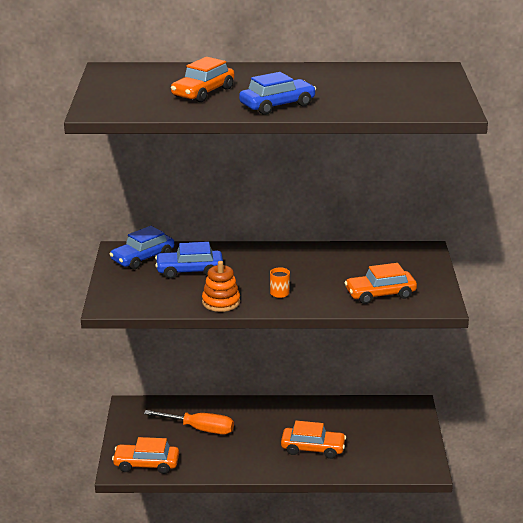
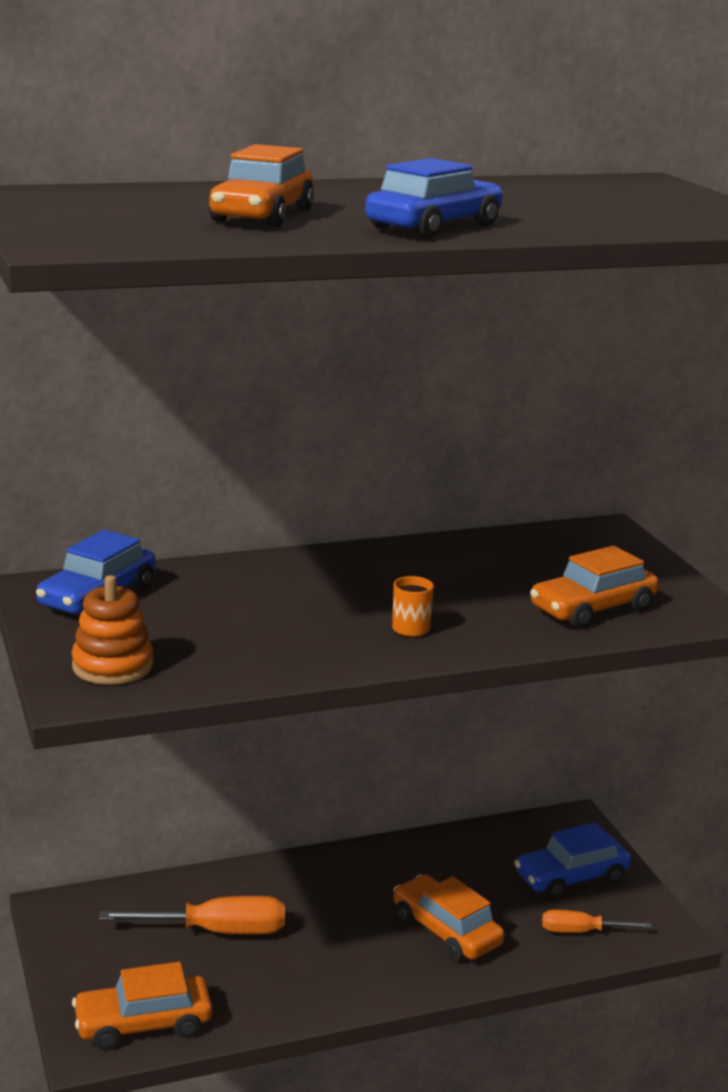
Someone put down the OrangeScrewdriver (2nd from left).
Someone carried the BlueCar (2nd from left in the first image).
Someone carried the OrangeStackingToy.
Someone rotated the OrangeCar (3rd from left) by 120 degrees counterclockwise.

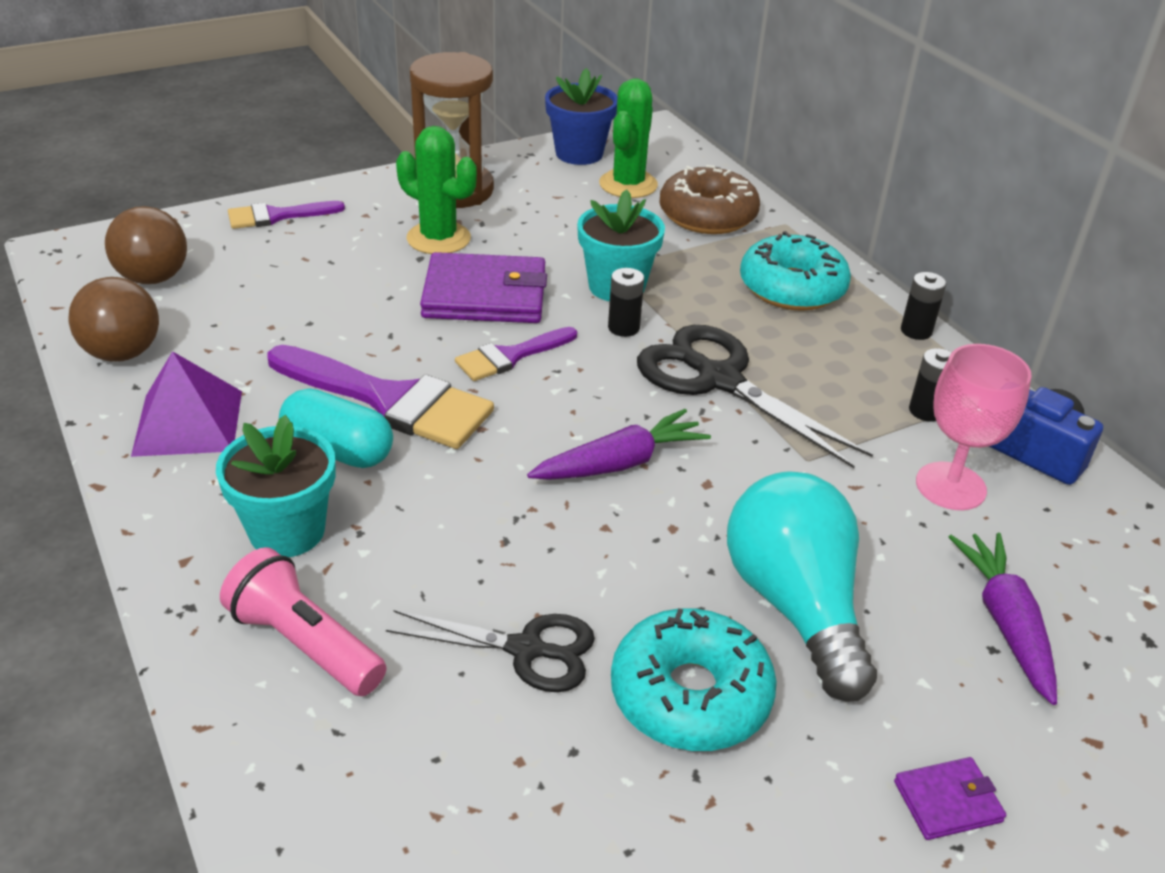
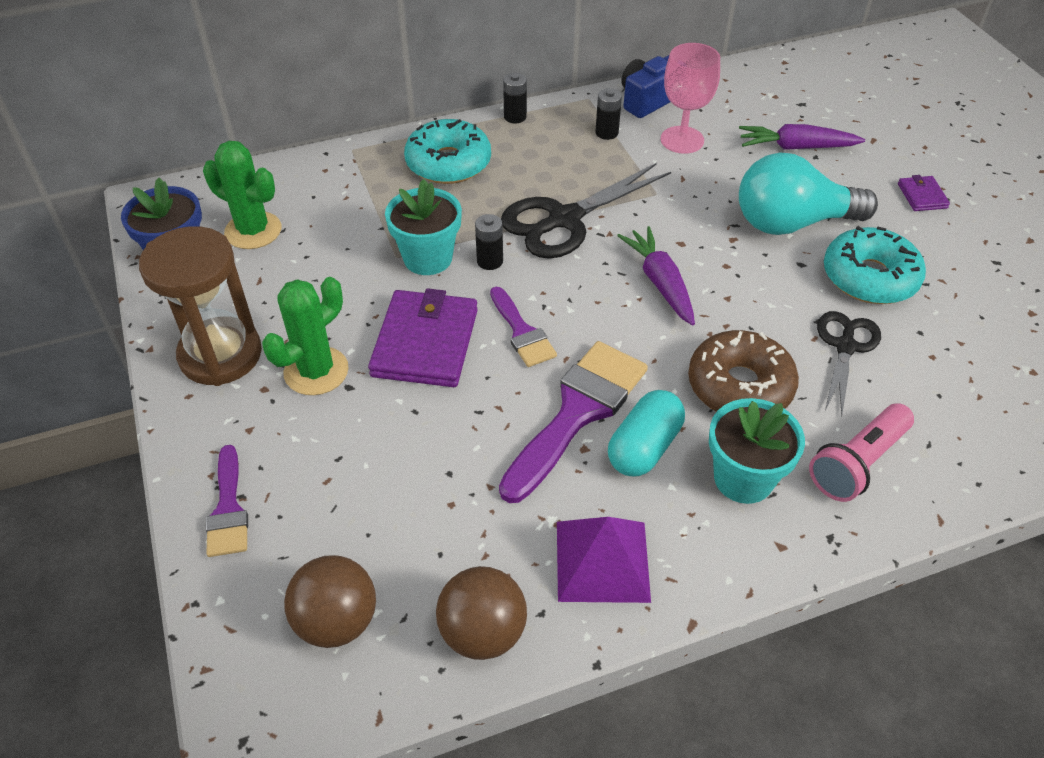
Someone carried the BrownDonut.

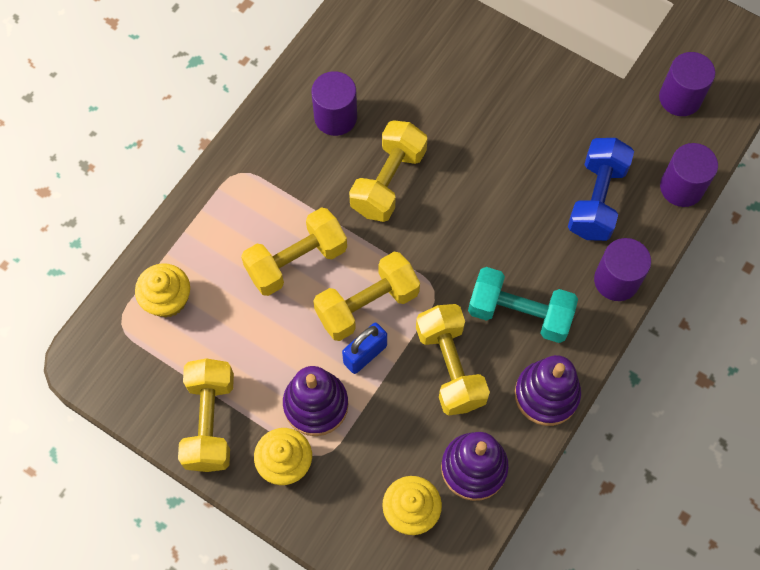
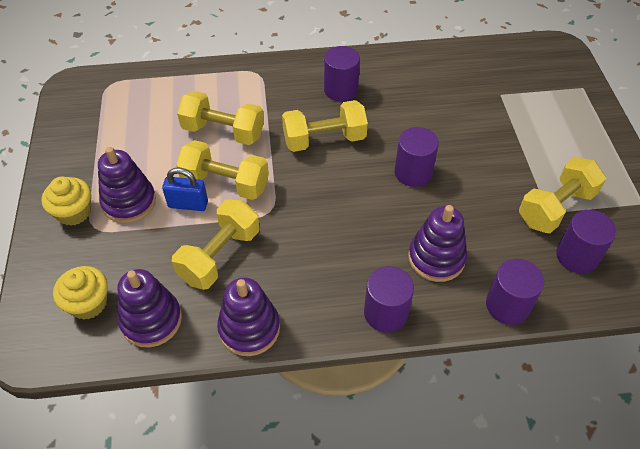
Someone took away the YellowCupcake (1st from left).
Someone took away the TurquoiseDumbbell.
Someone put down the PurpleCylinder (3rd from left).
Someone carried the YellowDumbbell (1st from left in the first image).
Someone swapped the BlueDumbbell for the PurpleStackingToy (4th from left).

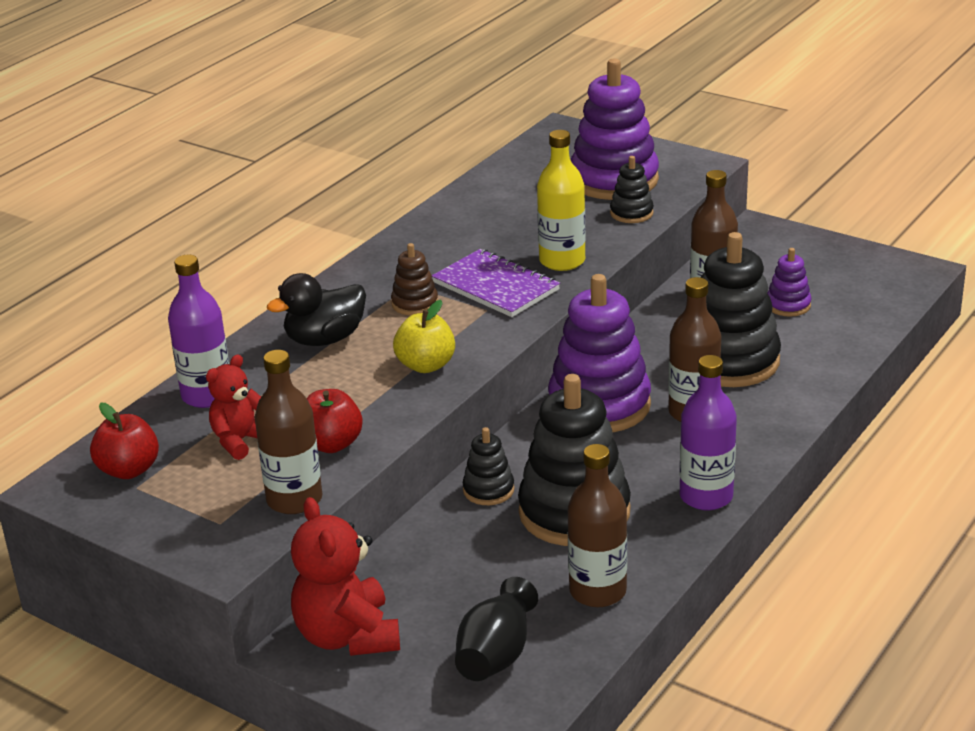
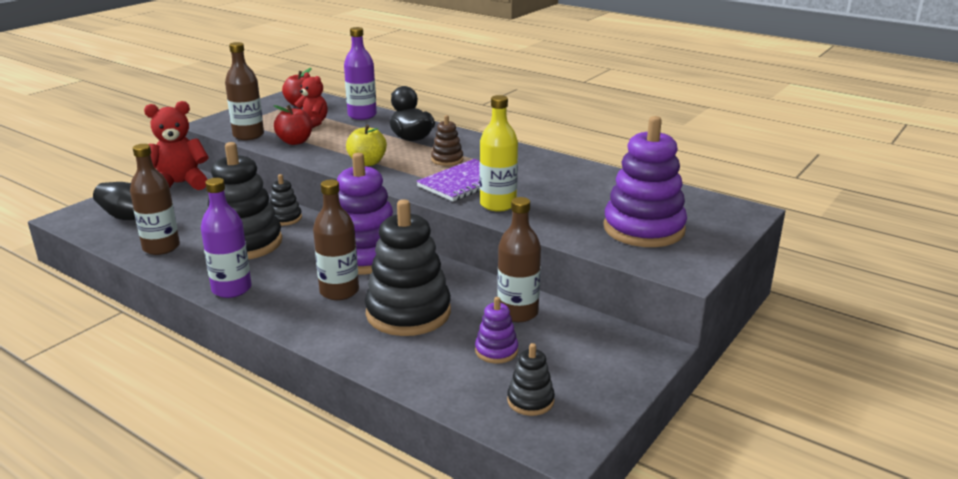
Someone carried the BlackStackingToy (3rd from left in the first image).

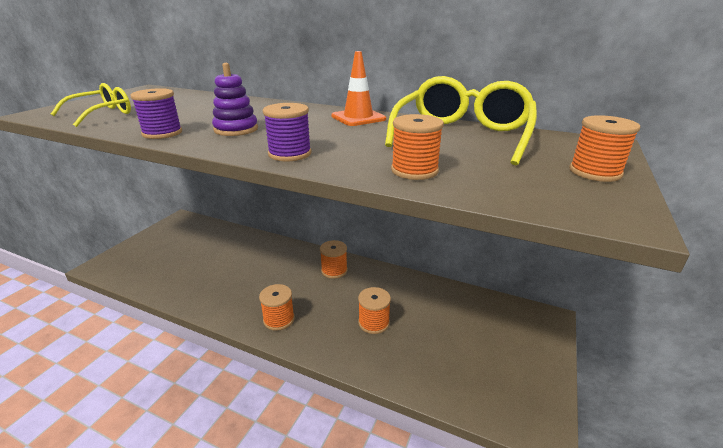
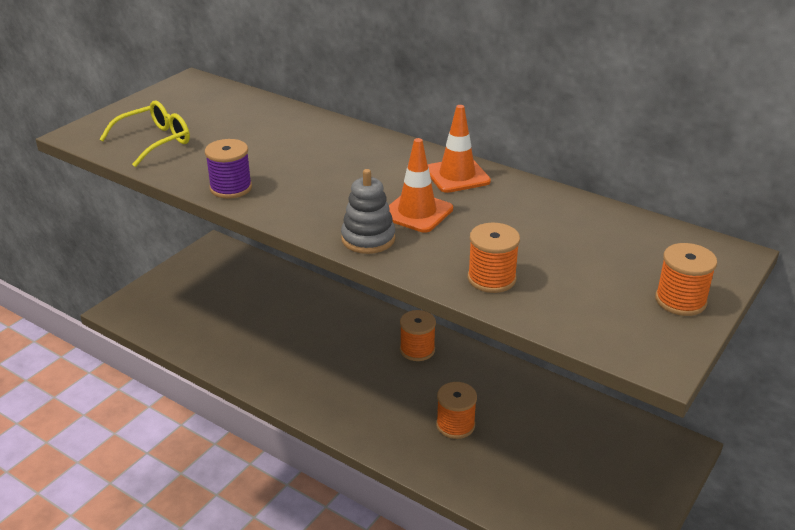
Someone took away the PurpleStackingToy.
Someone took away the OrangeSpool (1st from left).
Someone took away the YellowGlasses (2nd from left).
Someone put down the OrangeTrafficCone (1st from left).
Someone swapped the PurpleSpool (2nd from left) for the GreyStackingToy.

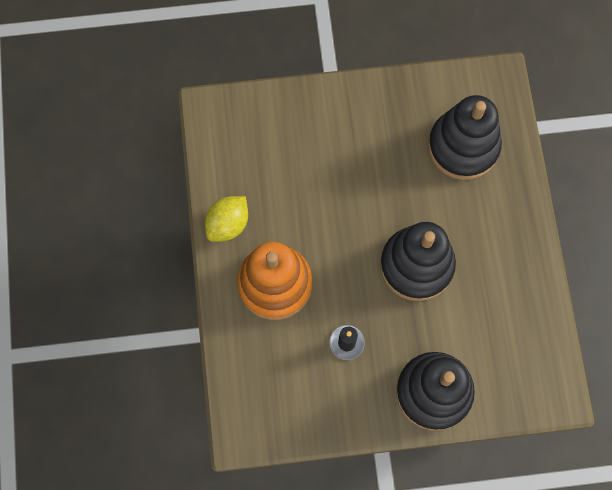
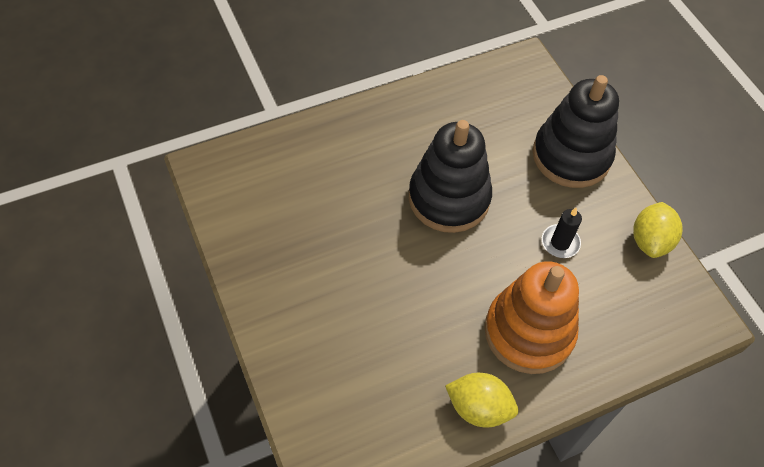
Someone took away the BlackStackingToy (3rd from left).
Someone put down the YellowLemon (2nd from left).

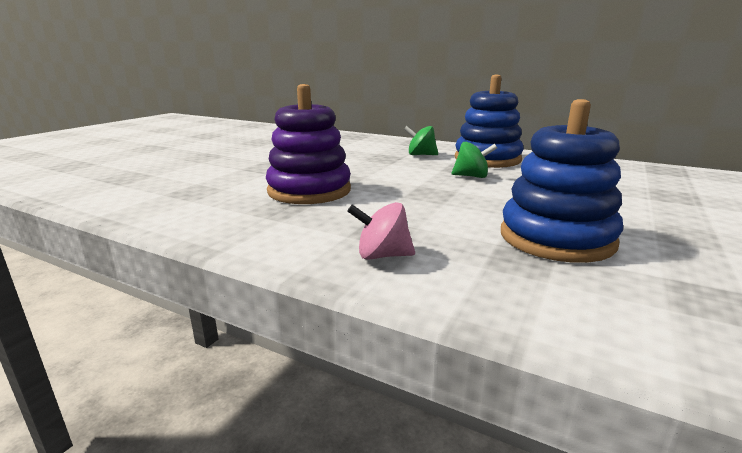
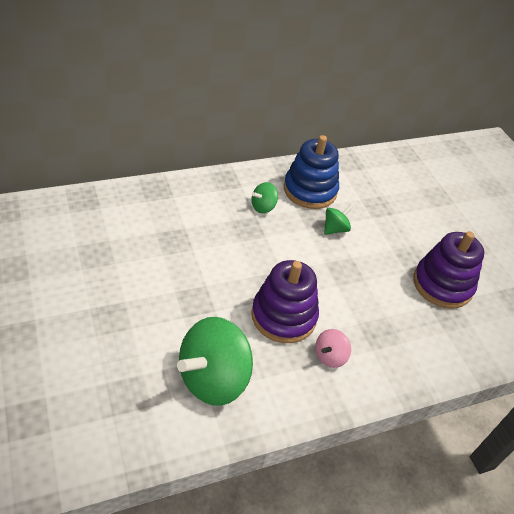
Someone put down the GreenSpinningTop (1st from left).
Someone carried the PinkSpinningTop.
Someone repainted the BlueStackingToy (2nd from left), which became the PurpleStackingToy (2nd from left).

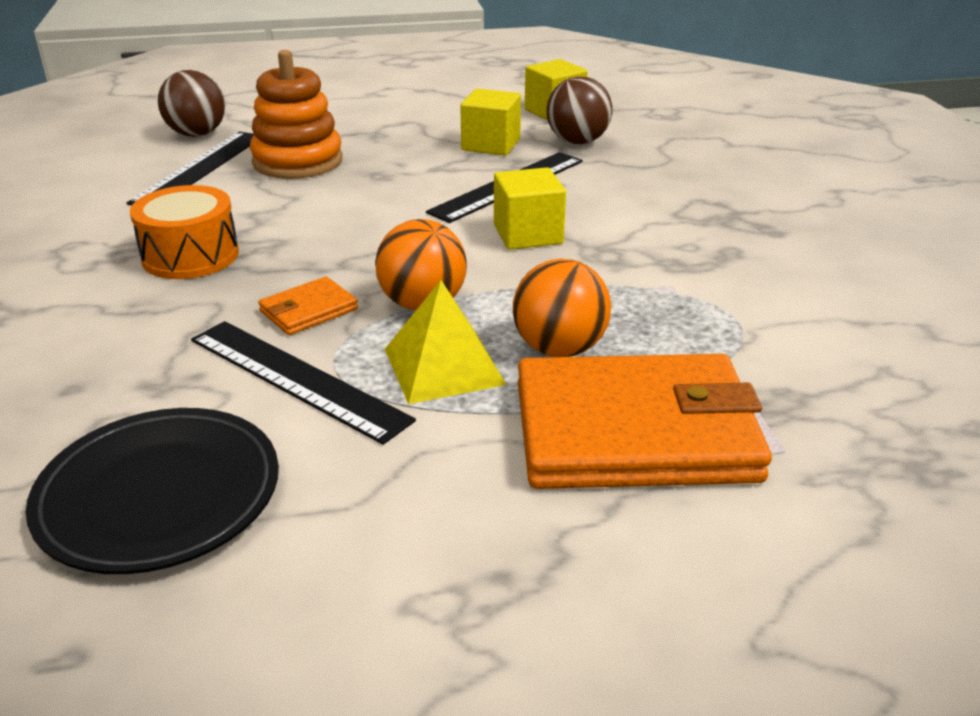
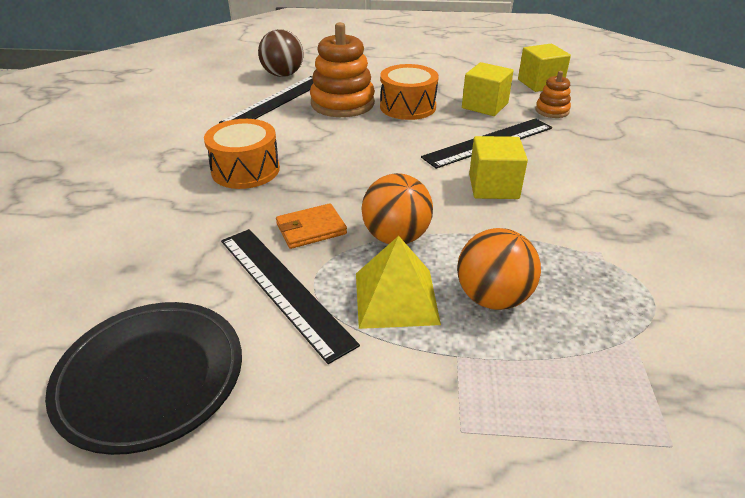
Someone took away the OrangeWallet (2nd from left).
Someone put down the OrangeDrum (2nd from left).
Someone swapped the BrownBall (2nd from left) for the OrangeStackingToy (2nd from left).

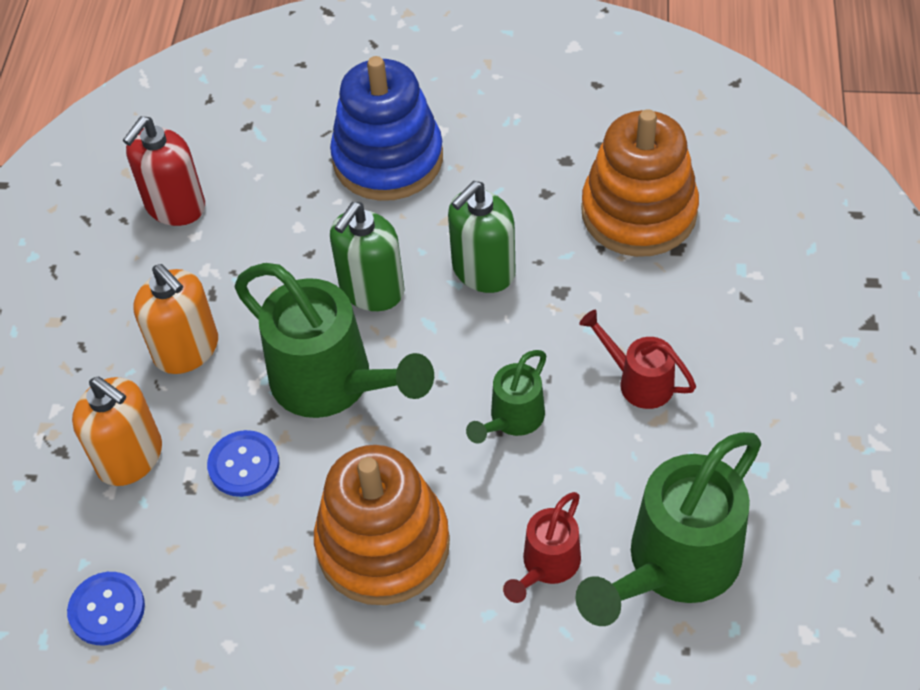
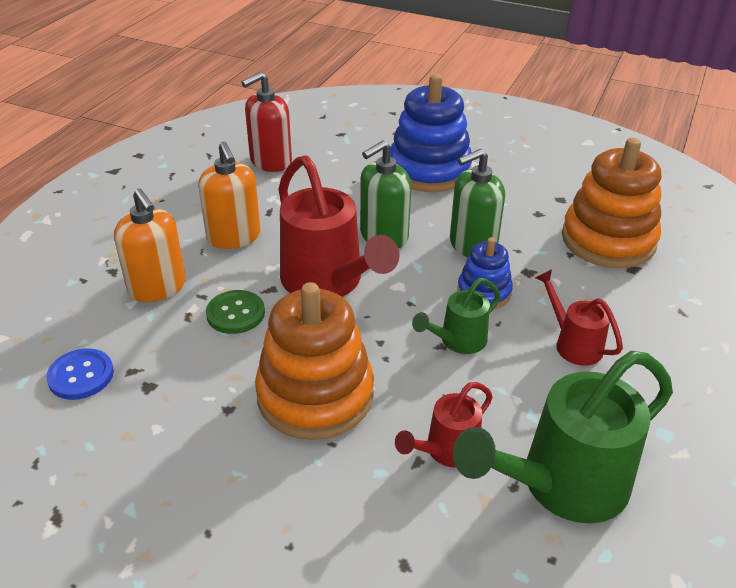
Someone put down the BlueStackingToy (2nd from left).
Someone repainted the BlueButton (2nd from left), which became the GreenButton.
Someone repainted the GreenWateringCan (1st from left), which became the RedWateringCan (1st from left).

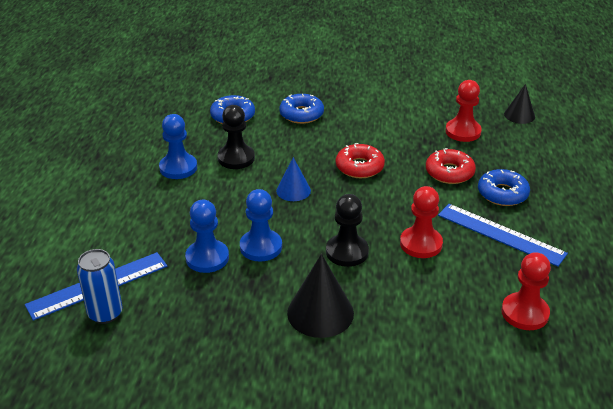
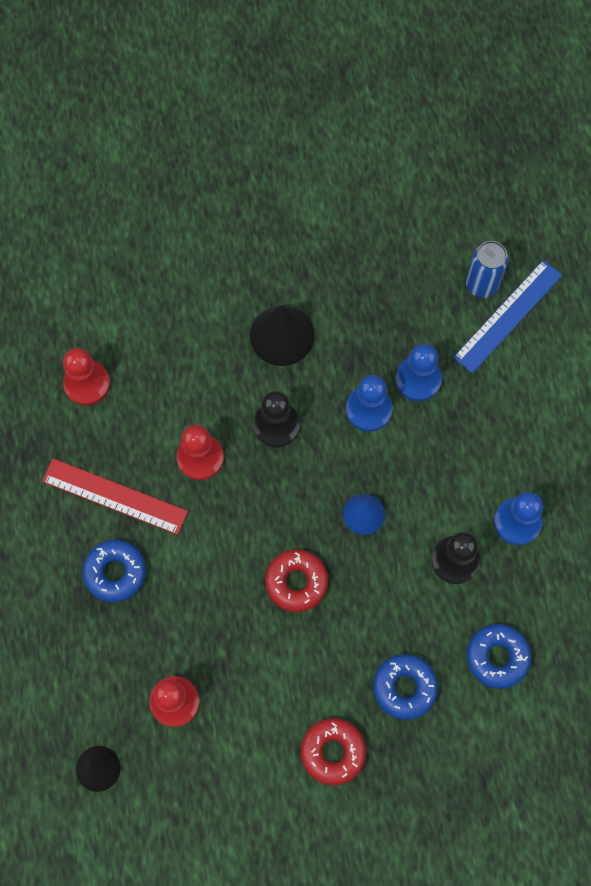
Someone carried the RedDonut (2nd from left).
Someone repainted the BlueRuler (2nd from left), which became the RedRuler.

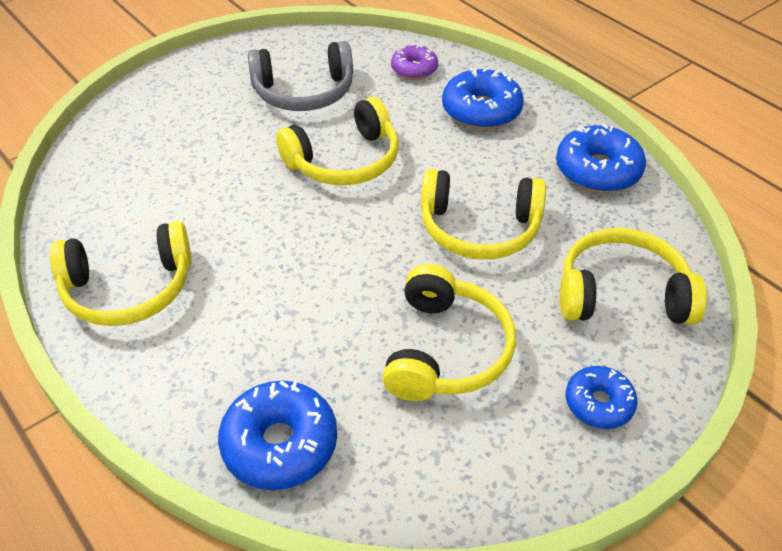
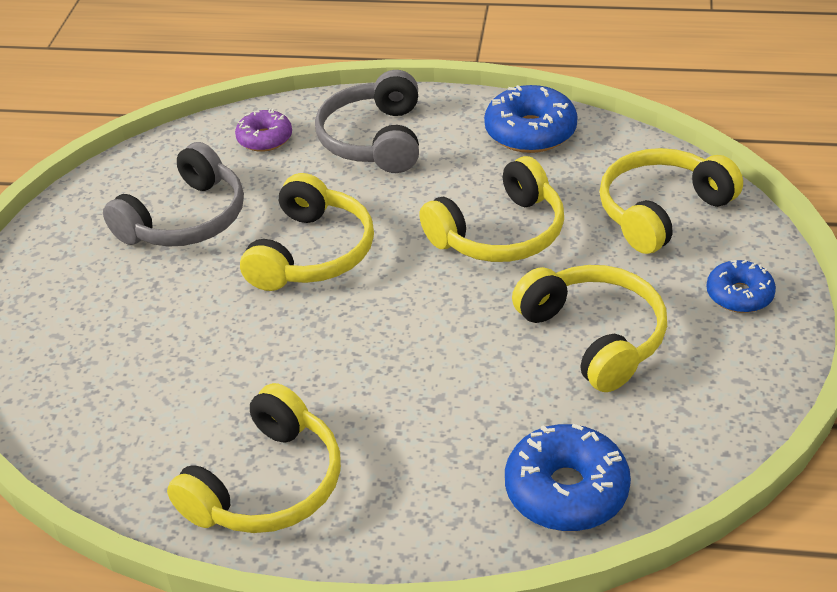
Someone swapped the BlueDonut (2nd from left) for the GreyHeadphones (2nd from left).

